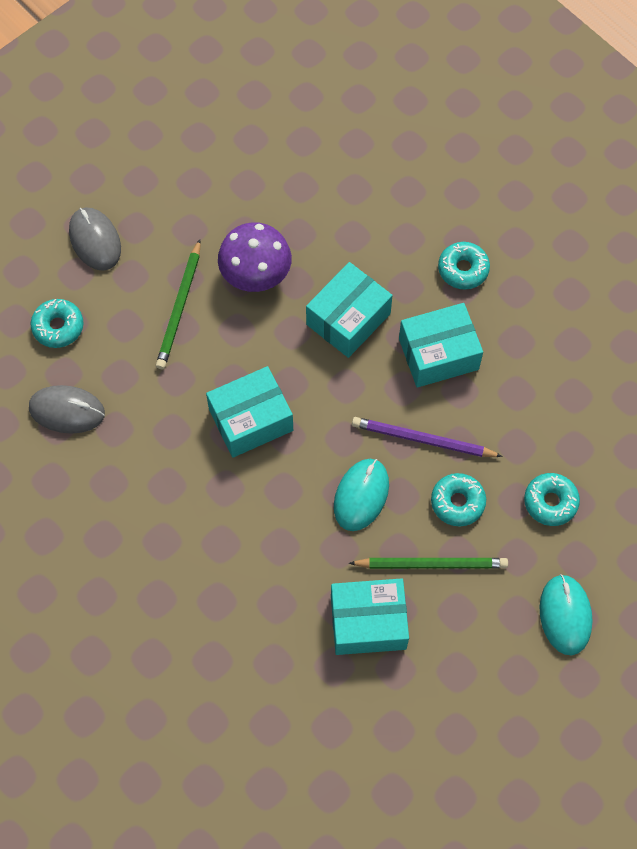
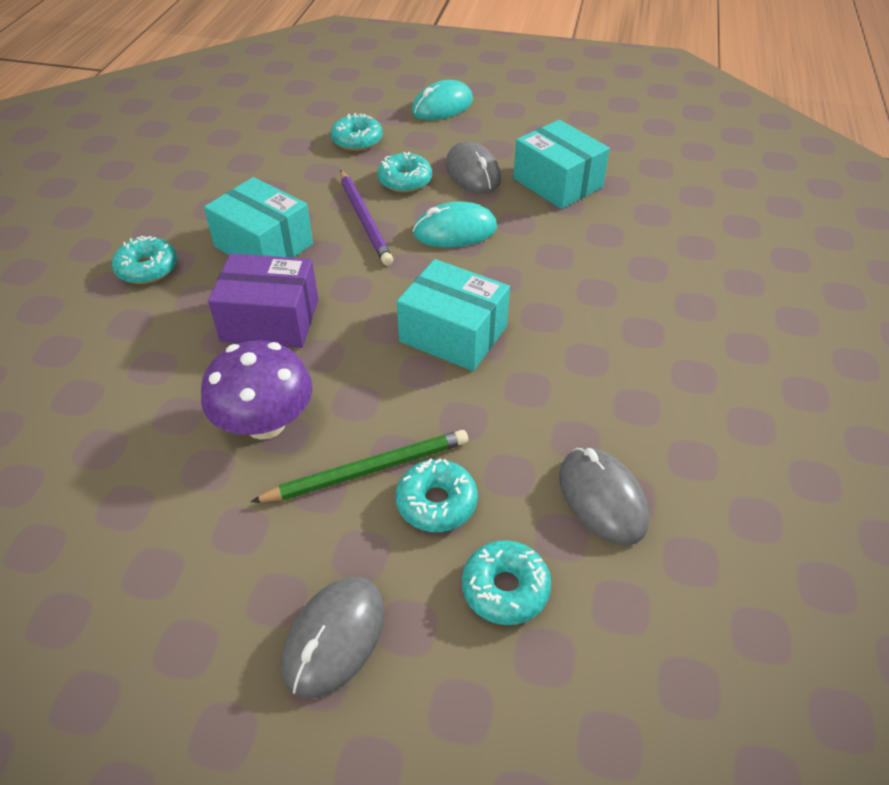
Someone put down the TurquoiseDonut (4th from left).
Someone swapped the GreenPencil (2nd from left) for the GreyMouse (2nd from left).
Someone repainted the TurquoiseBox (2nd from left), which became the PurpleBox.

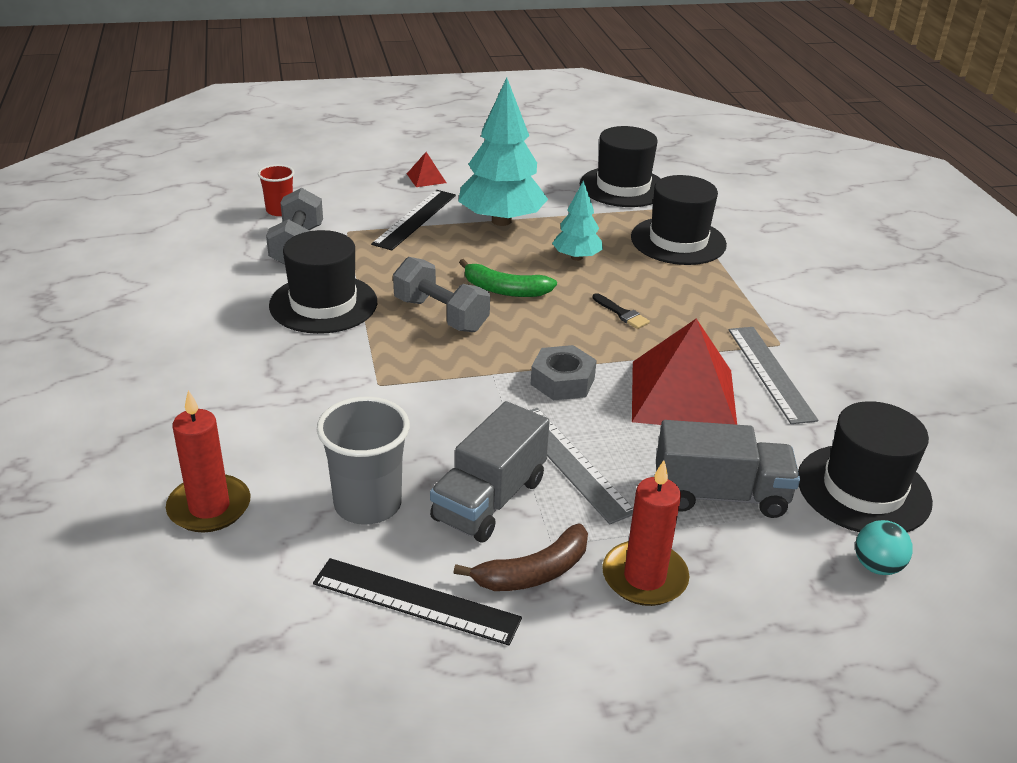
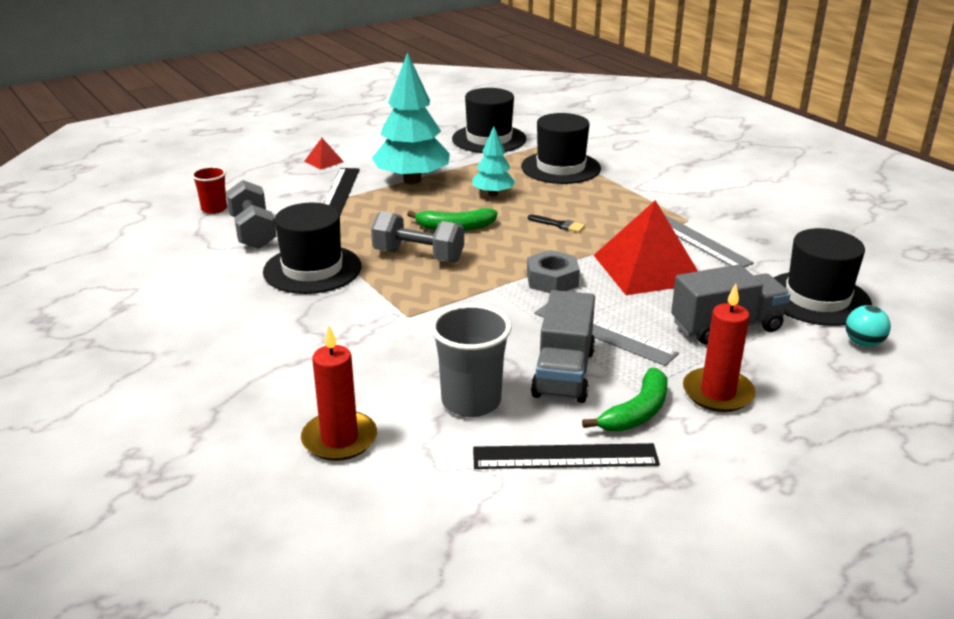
Someone repainted the BrownBanana, which became the GreenBanana (2nd from left).

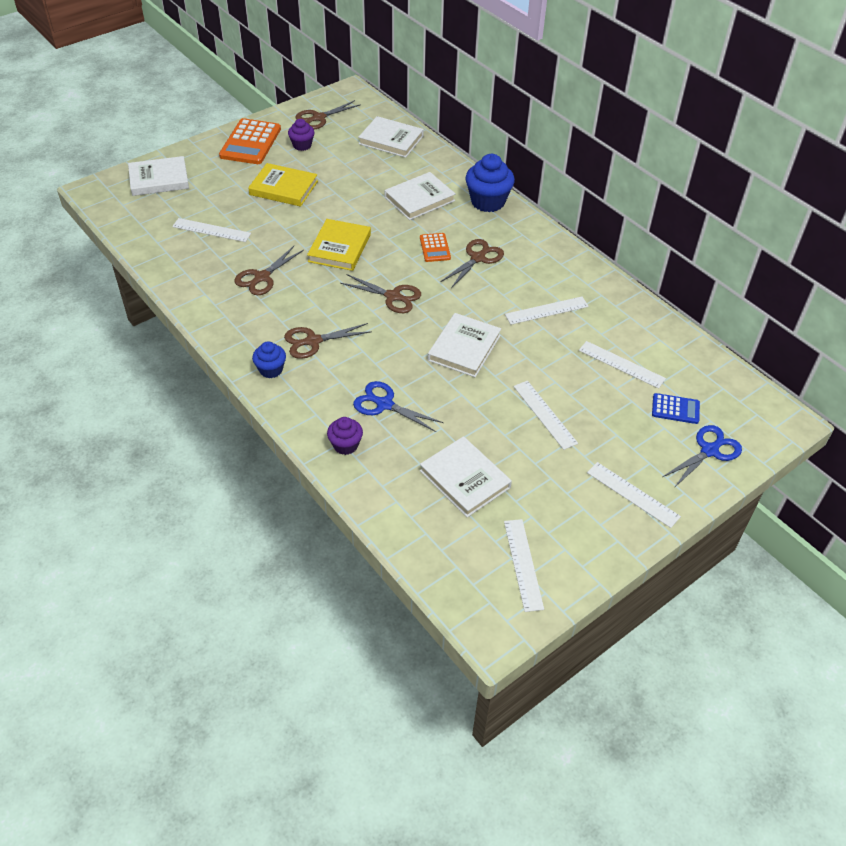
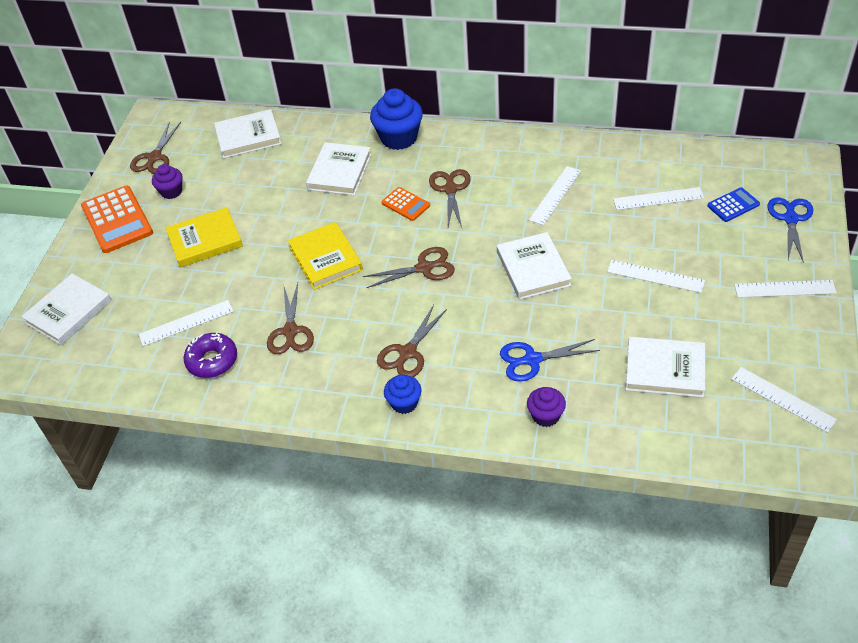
Someone put down the PurpleDonut.

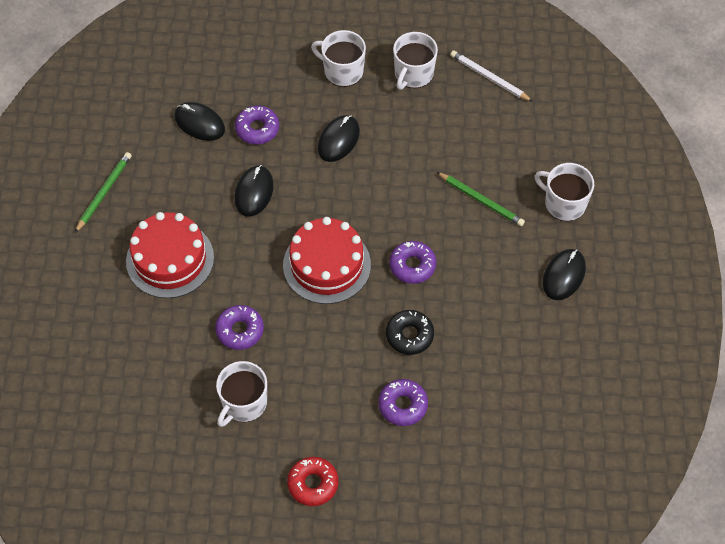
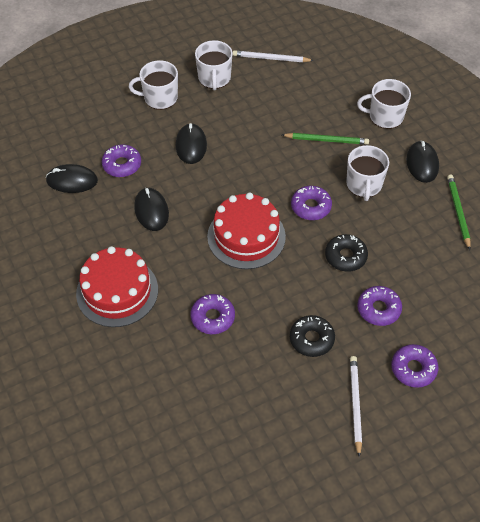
Someone put down the BlackDonut (1st from left).
Someone put down the PurpleDonut (5th from left).
Someone carried the GreenPencil (1st from left in the first image).
Someone carried the WhiteMug (1st from left in the first image).
Someone swapped the RedDonut for the WhitePencil (2nd from left).

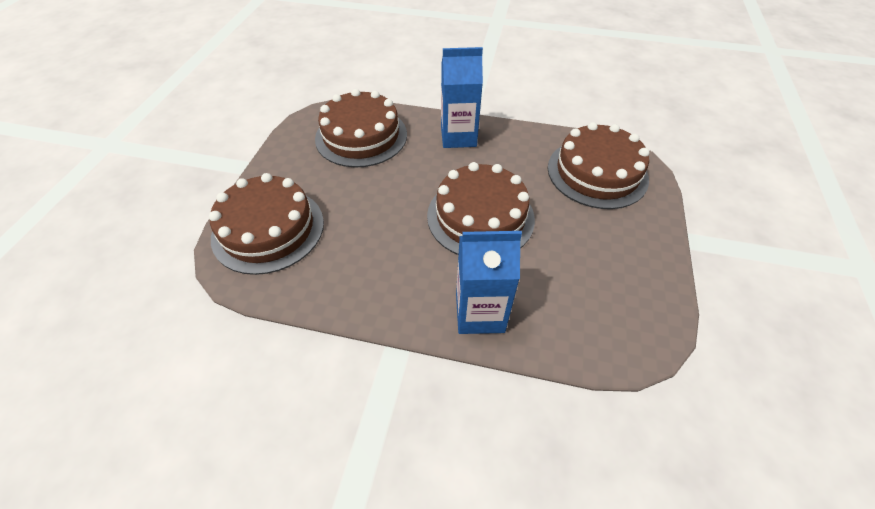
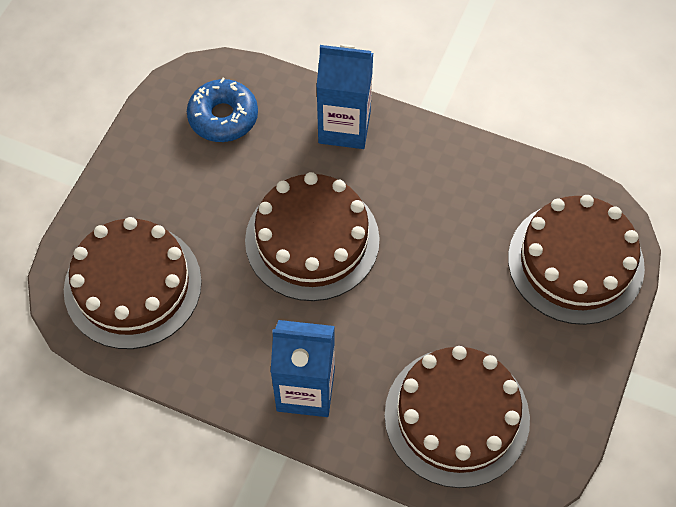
Someone put down the BlueDonut.

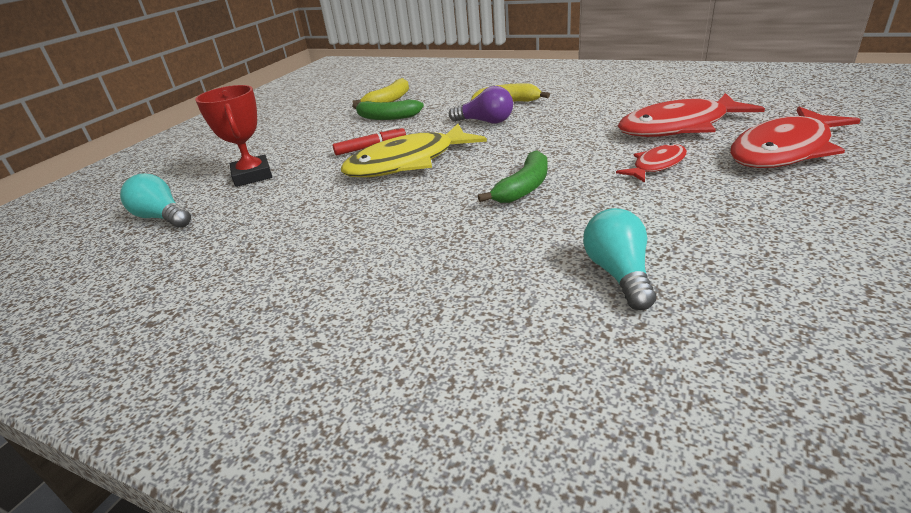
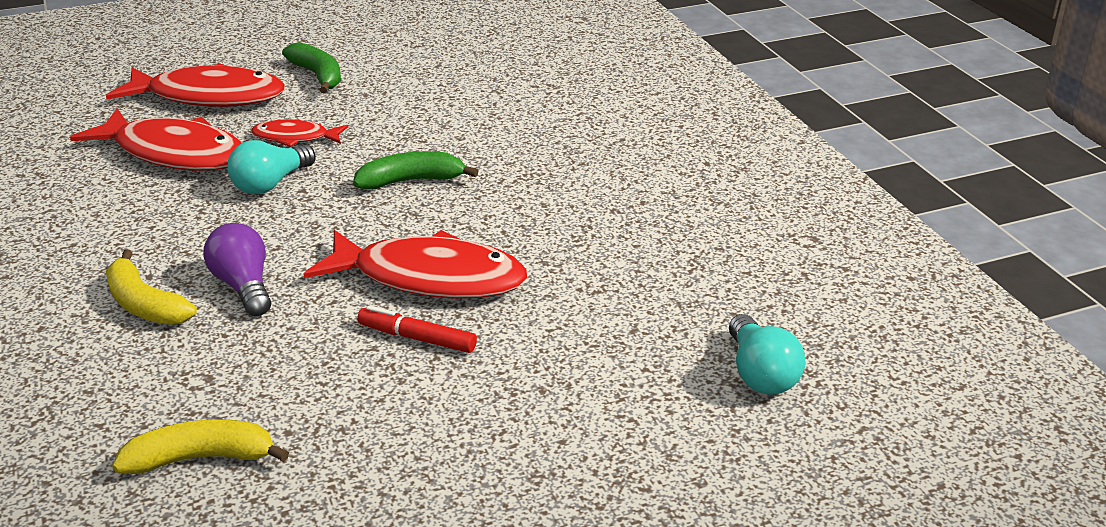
Someone took away the RedTrophy.
Someone carried the GreenBanana (1st from left).
Someone carried the TurquoiseLightBulb (2nd from left in the first image).
Someone repainted the YellowFish, which became the RedFish (4th from left).

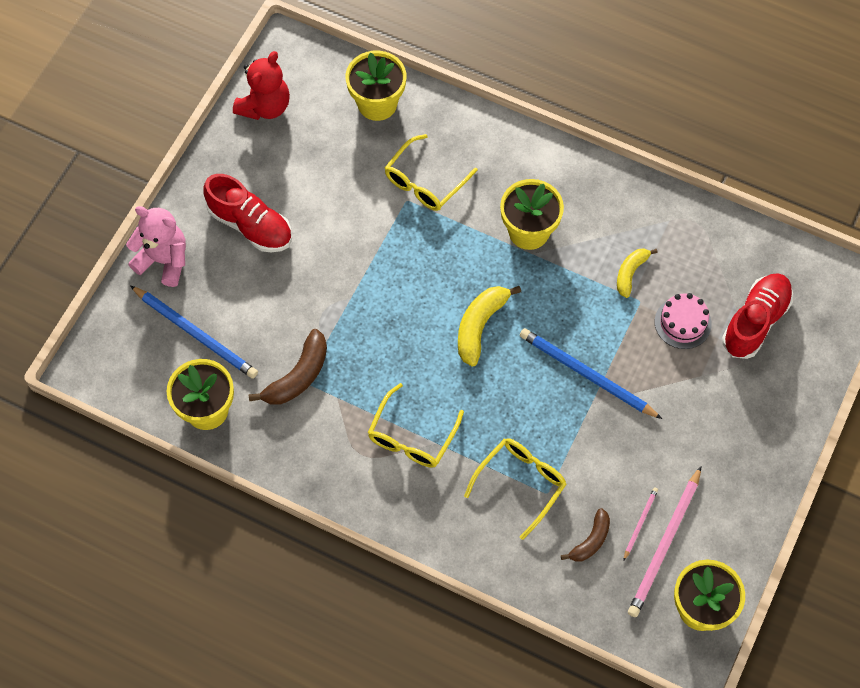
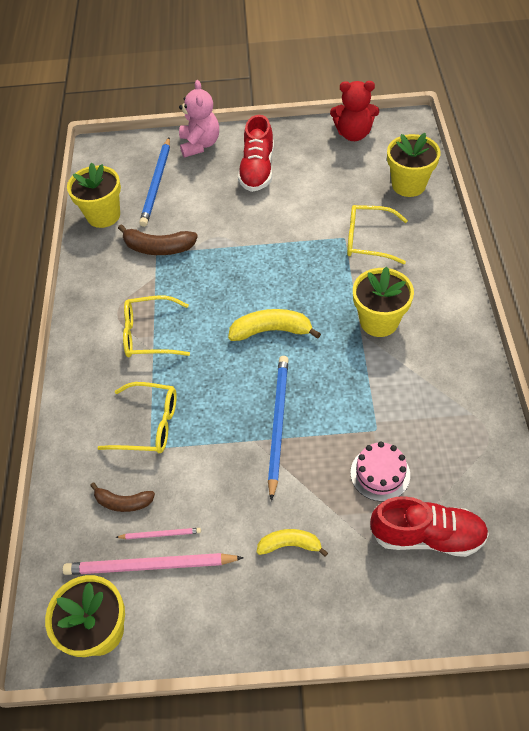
Someone carried the YellowBanana (2nd from left).

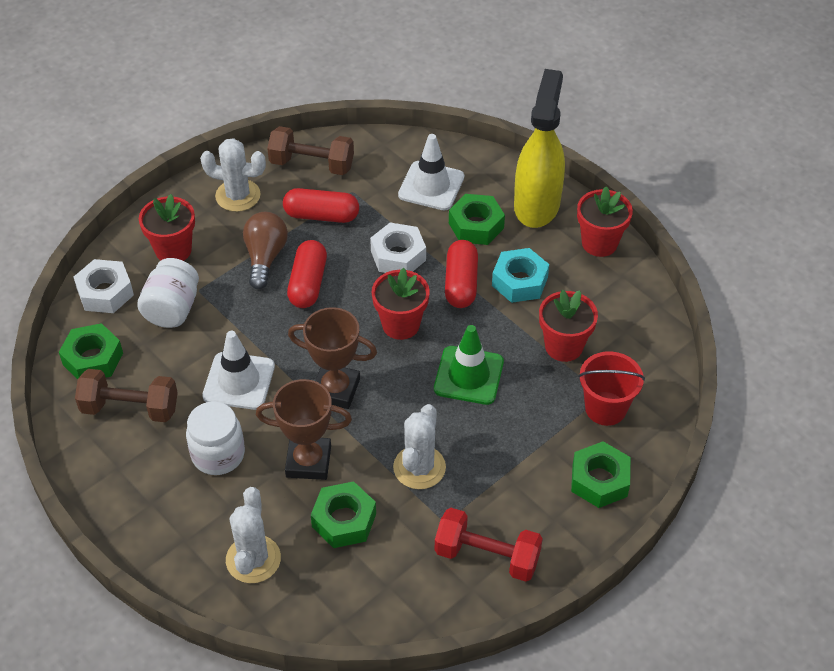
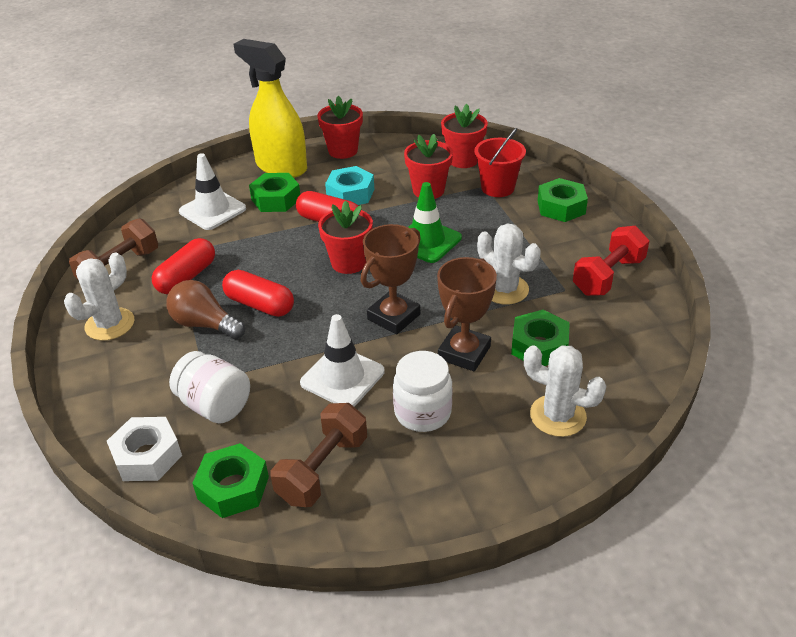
Someone took away the WhiteNut (2nd from left).
Someone carried the RedFlowerPot (1st from left in the first image).

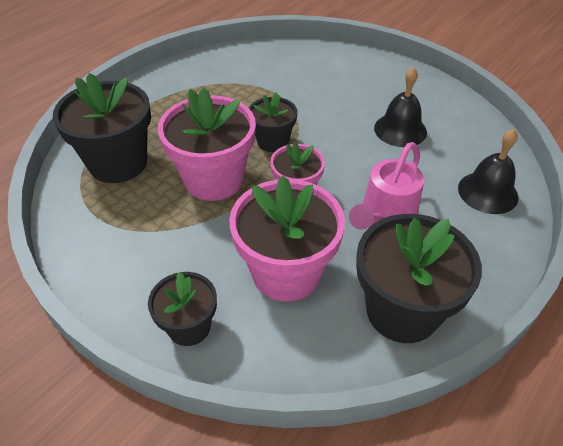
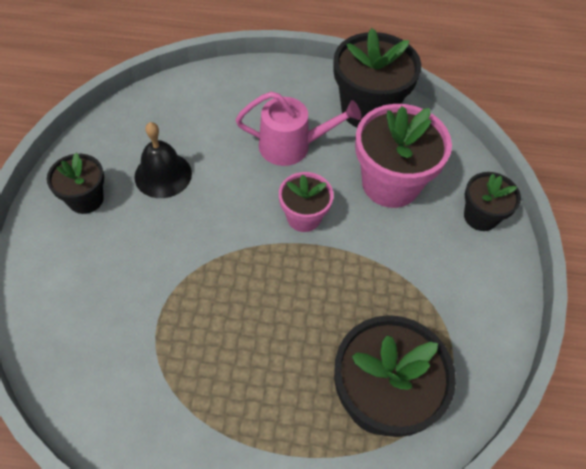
Someone took away the PinkFlowerPot (1st from left).
Someone took away the BlackBell (2nd from left).
Someone carried the BlackFlowerPot (3rd from left in the first image).

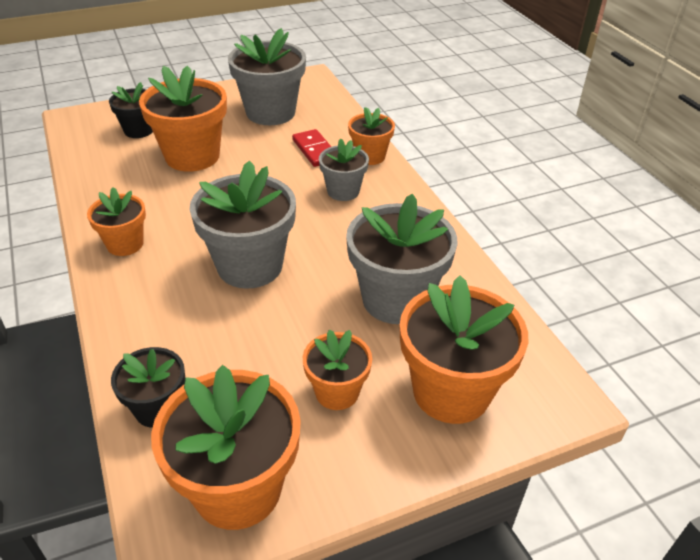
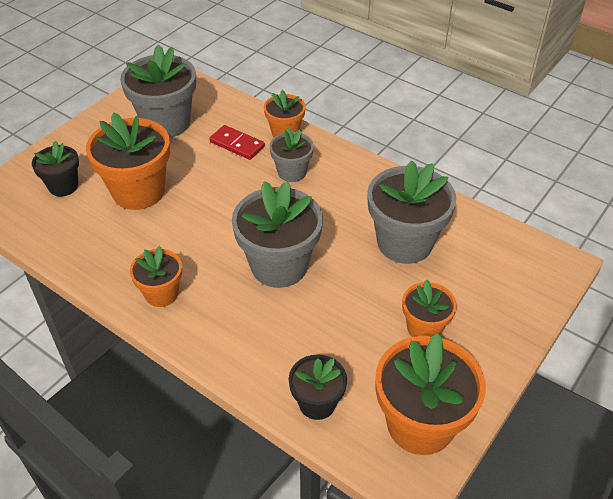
Someone took away the OrangeFlowerPot (6th from left).

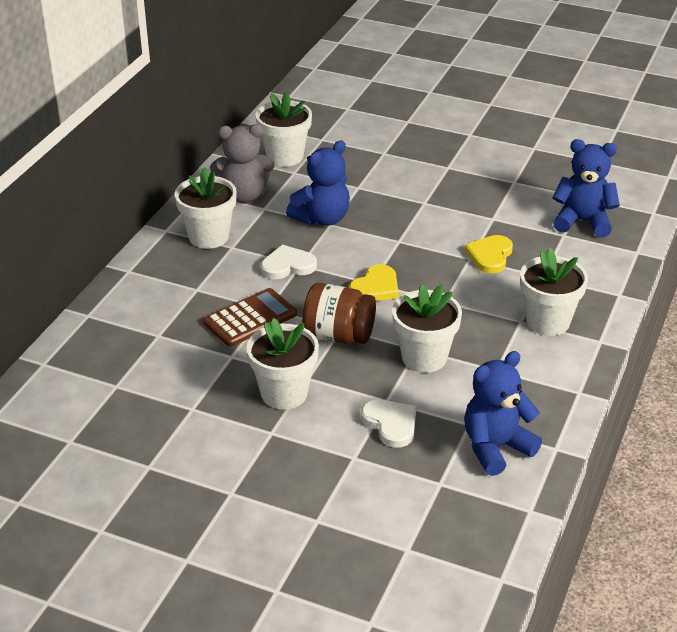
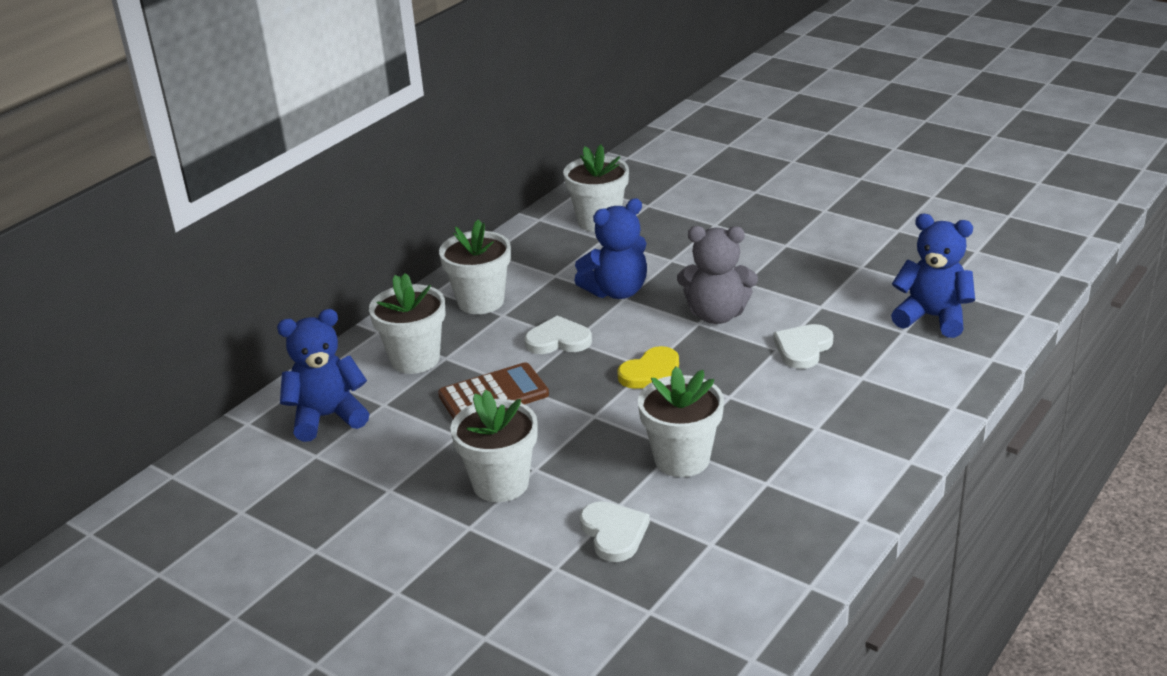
Someone took away the BrownJar.
Someone carried the GreyTeddyBear.
Someone carried the BlueTeddyBear (2nd from left in the first image).
Someone carried the WhiteFlowerPot (5th from left in the first image).
Someone repainted the YellowHeart (2nd from left), which became the WhiteHeart (3rd from left).

